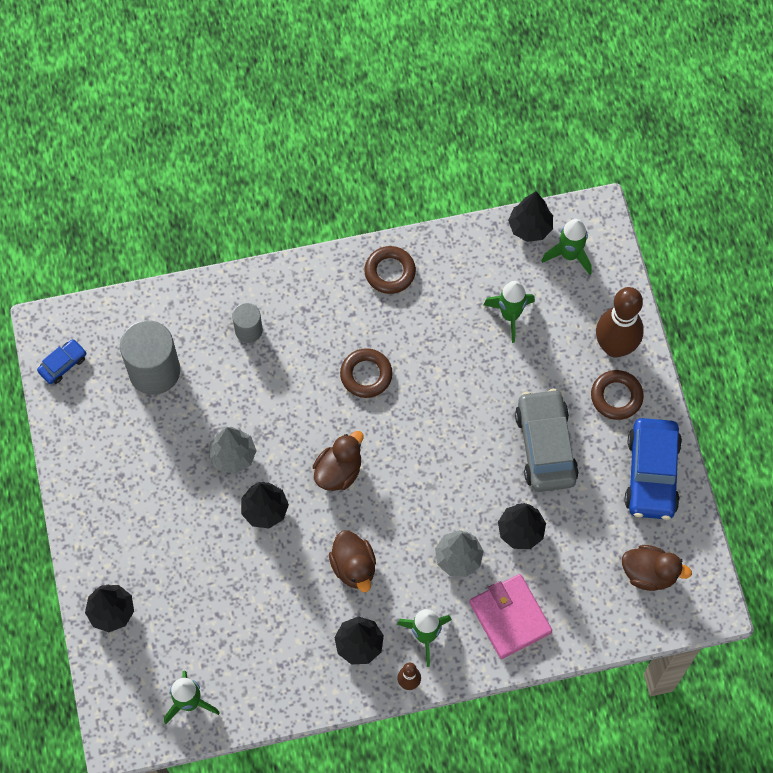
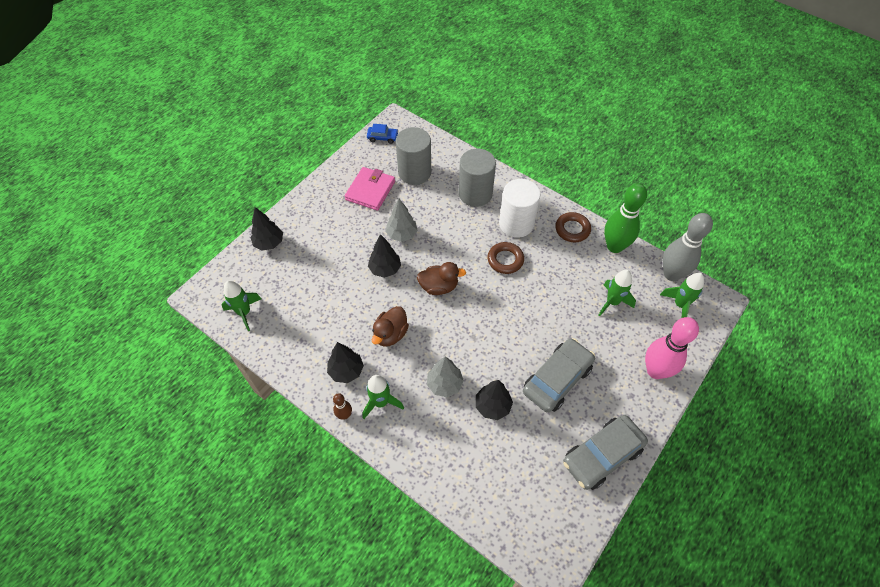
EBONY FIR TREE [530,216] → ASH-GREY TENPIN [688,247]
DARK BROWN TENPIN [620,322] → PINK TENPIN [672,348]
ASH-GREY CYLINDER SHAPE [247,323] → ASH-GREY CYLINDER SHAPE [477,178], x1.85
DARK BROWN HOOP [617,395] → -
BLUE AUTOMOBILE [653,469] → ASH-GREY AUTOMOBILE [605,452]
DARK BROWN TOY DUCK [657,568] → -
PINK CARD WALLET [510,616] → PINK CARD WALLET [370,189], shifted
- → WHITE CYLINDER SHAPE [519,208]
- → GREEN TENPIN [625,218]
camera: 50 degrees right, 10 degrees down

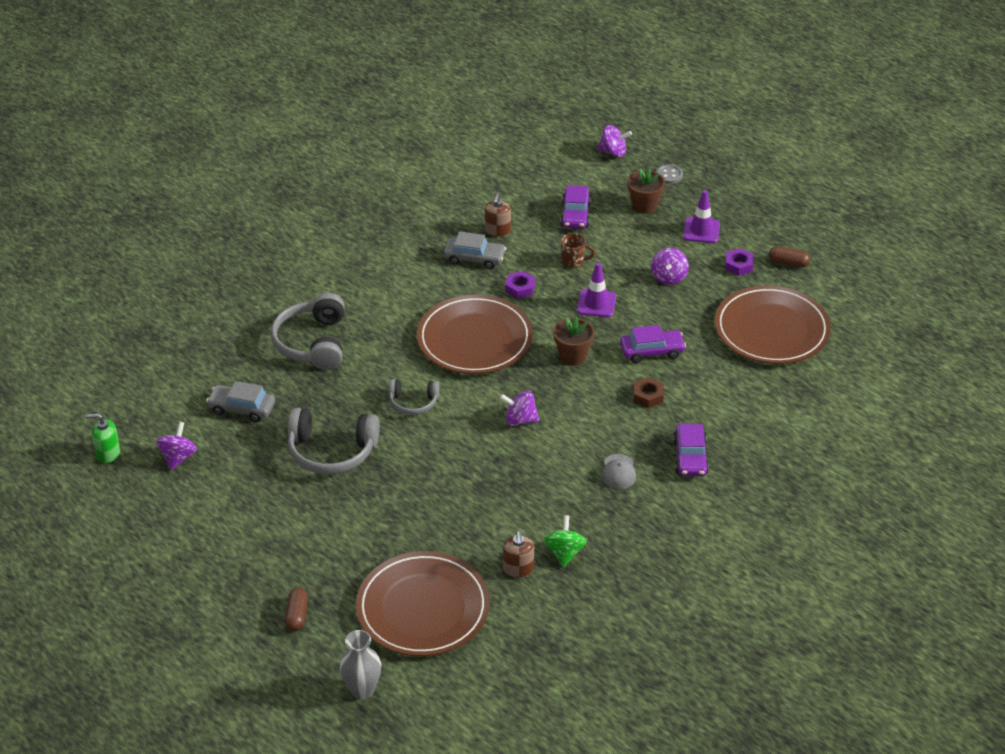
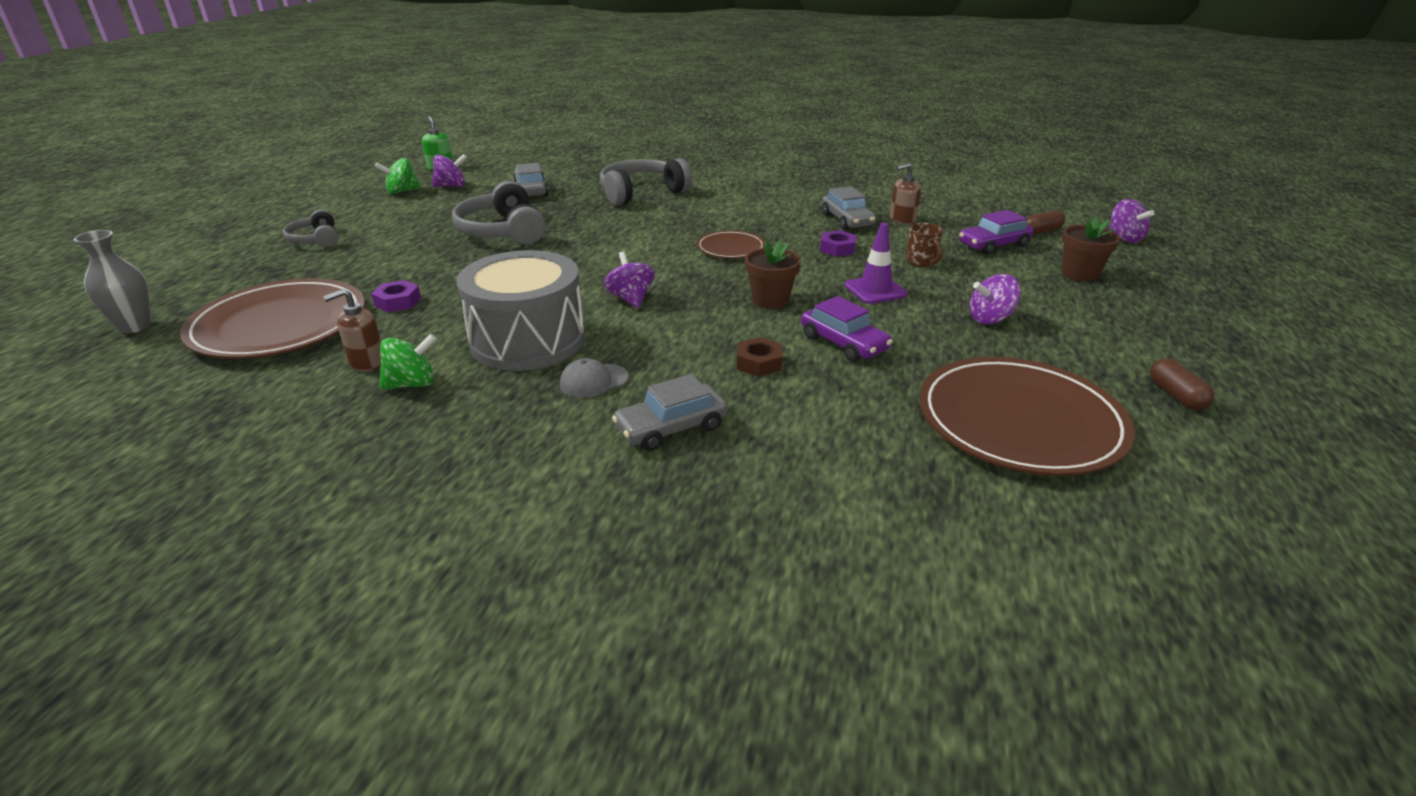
ASH-GREY BUTTON [669,174] → -
PURPLE SAFETY CONE [701,216] → -
PURPLE NUT [739,262] → PURPLE NUT [396,296], shifted
DARK BROWN FLAT DISH [475,334] → DARK BROWN FLAT DISH [731,244], x0.50
ASH-GREY HEADPHONES [414,397] → ASH-GREY HEADPHONES [310,228], shifted
PURPLE AUTOMOBILE [691,450] → ASH-GREY AUTOMOBILE [670,412]
DARK BROWN PILL SHAPE [296,609] → DARK BROWN PILL SHAPE [1045,222], shifted
- → GREEN WHIRLIGIG [398,176]
- → ASH-GREY DRUM [520,310]
camera: 60 degrees right, 10 degrees down

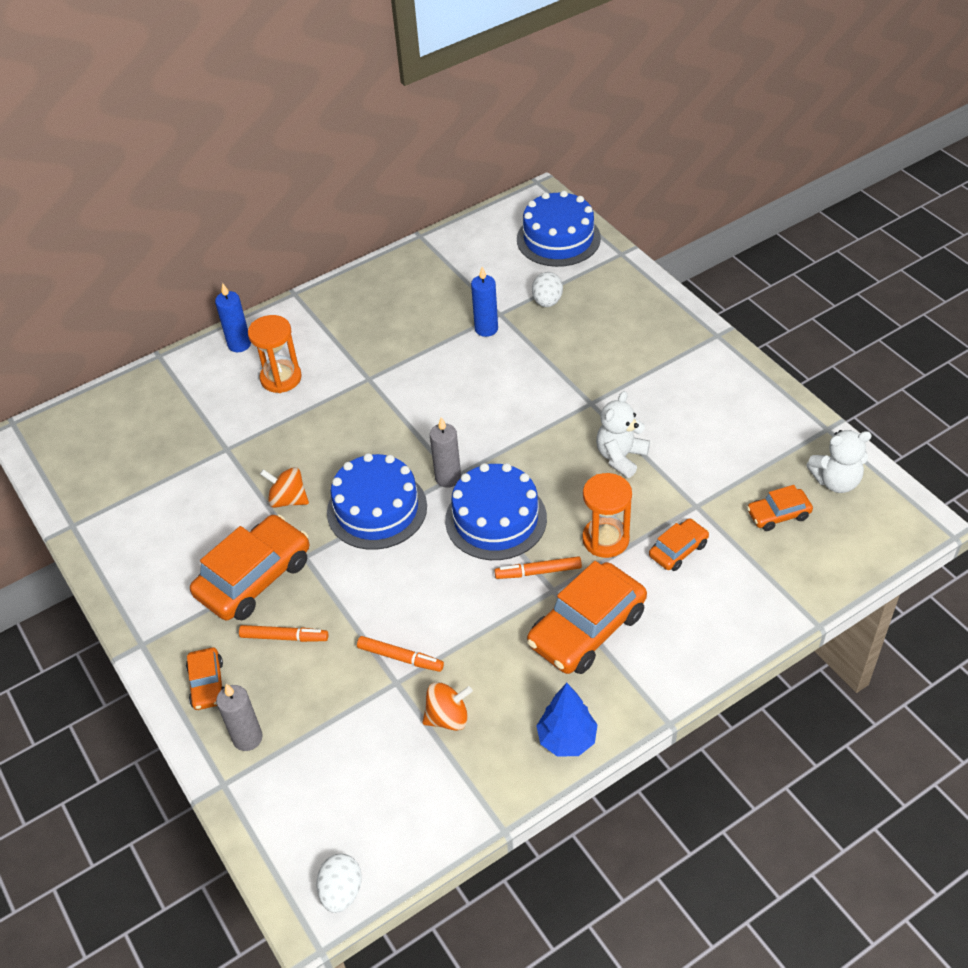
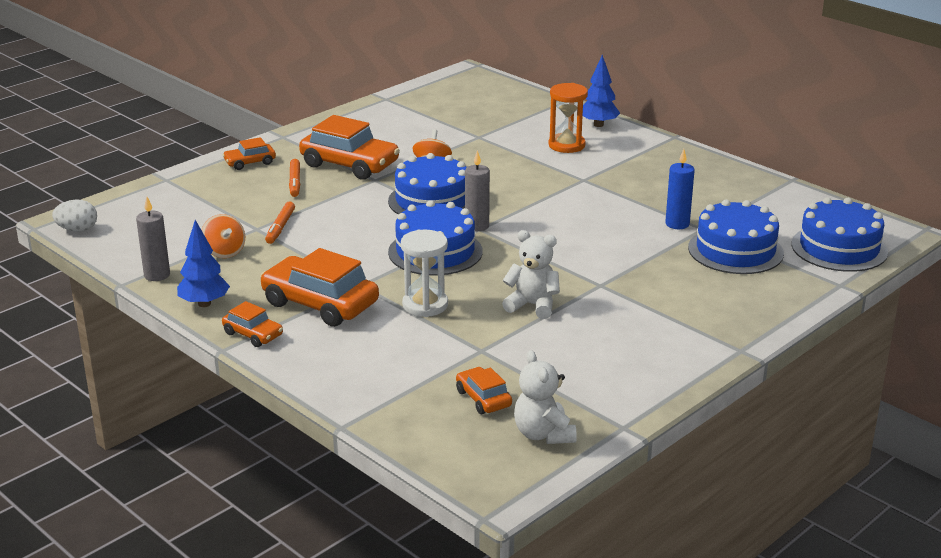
WHITE TOY EGG [547,289] → BLUE CAKE [736,236]
BLUE CANDLE [233,317] → BLUE FIR TREE [601,91]
ORANGE-COLOURED SAND TIMER [607,515] → WHITE SAND TIMER [424,273]
ORANGE-COLOURED AUTOMOBILE [679,544] → ORANGE-COLOURED AUTOMOBILE [252,324], shifted
ORANGE-COLOURED MARKER [538,567] → -
ASH-GREY CANDLE [239,717] → ASH-GREY CANDLE [153,239], shifted
camera: 75 degrees right, 20 degrees down

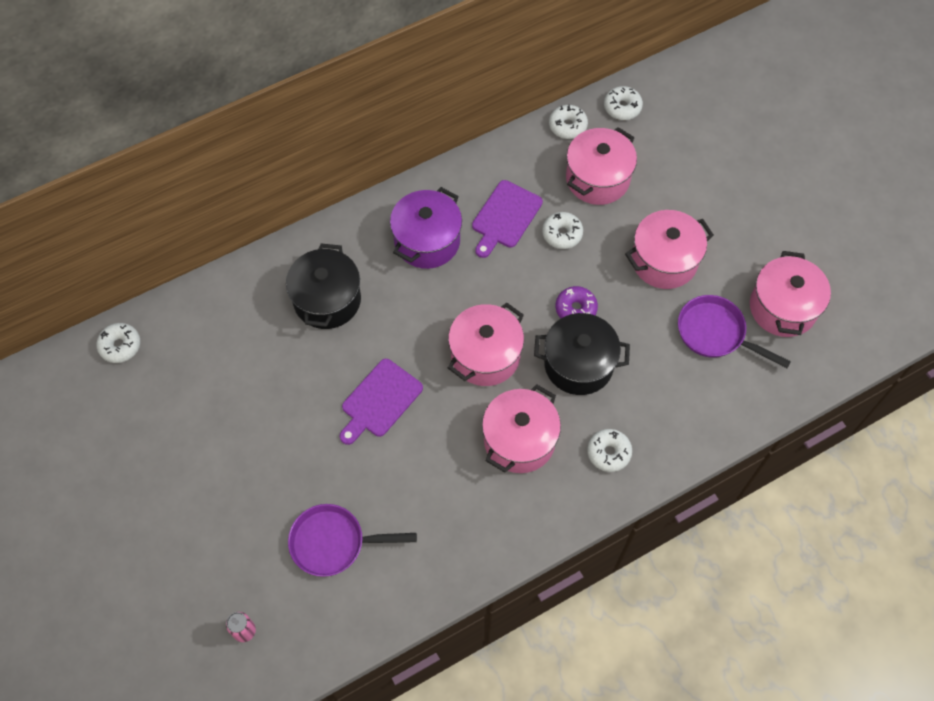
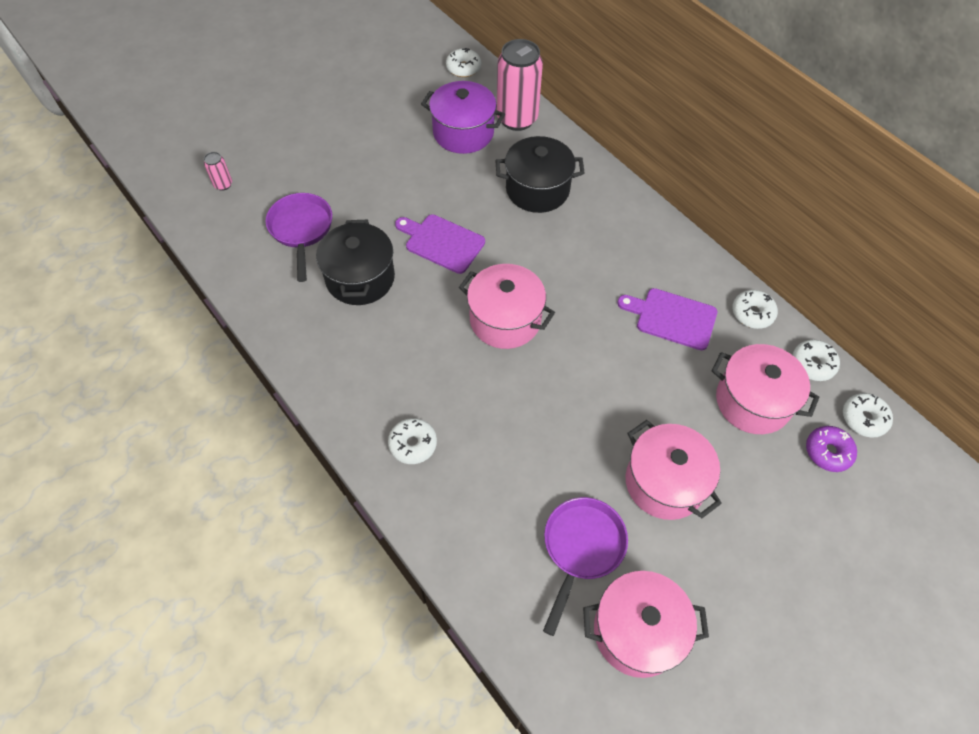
PURPLE COOKING POT [426,228] → PURPLE COOKING POT [463,117], shifted
WHITE GLAZED DONUT [562,230] → WHITE GLAZED DONUT [755,309], shifted
PURPLE GLAZED DONUT [577,302] → PURPLE GLAZED DONUT [831,449], shifted
EBONY COOKING POT [582,354] → EBONY COOKING POT [355,262], shifted
PINK COOKING POT [521,428] → -
- → PINK SODA CAN [520,85]
camera: 80 degrees right, 5 degrees down

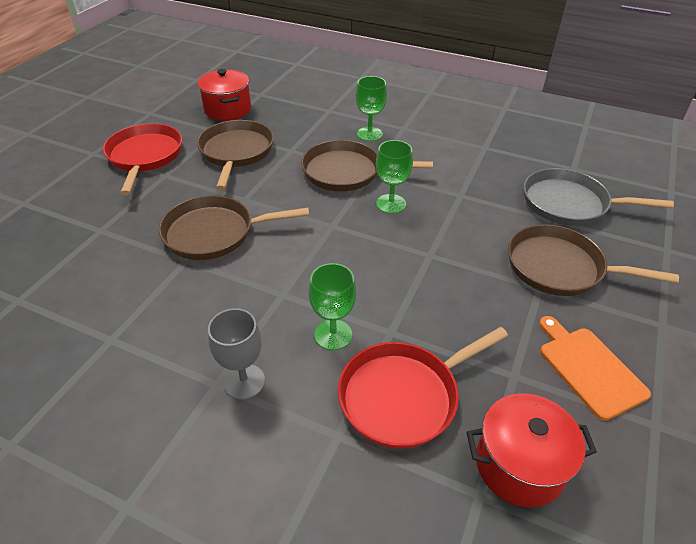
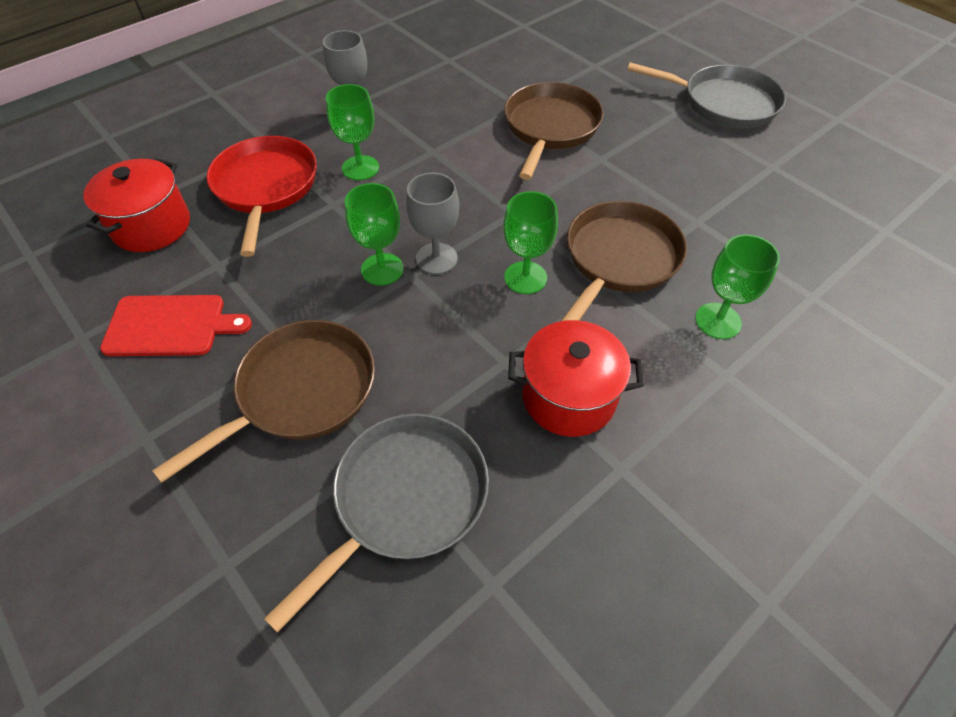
RED COOKING POT [224,95] → RED COOKING POT [576,378], shifted
DARK BROWN SKILLET [235,155] → -
RED SKILLET [142,159] → ASH-GREY SKILLET [706,95]
ORANGE-COLOURED CUTTING BOARD [595,368] → RED CUTTING BOARD [176,325]
- → ASH-GREY WINE GLASS [432,223]
- → GREEN WINE GLASS [374,234]
camera: 115 degrees right, 10 degrees up

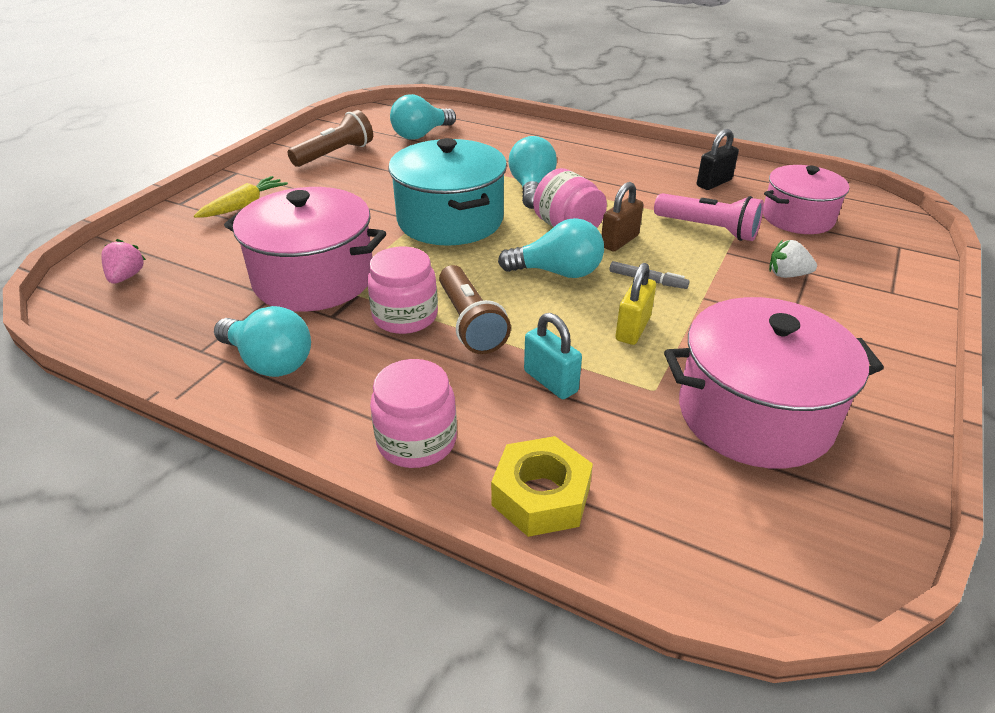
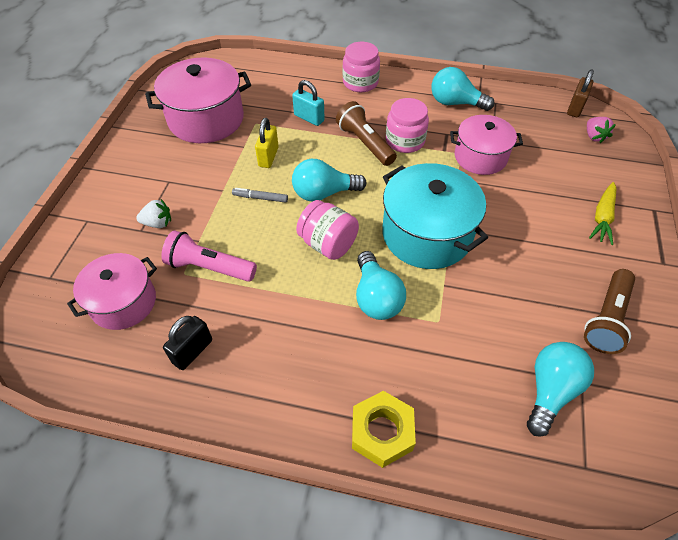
DARK BROWN SMALL LOCK [622,216] → DARK BROWN SMALL LOCK [580,93], shifted
PINK COOKING POT [305,249] → PINK COOKING POT [486,145], x0.66
BRIGHT YELLOW NUT [542,486] → BRIGHT YELLOW NUT [384,429], shifted
camera: 165 degrees right, 15 degrees up

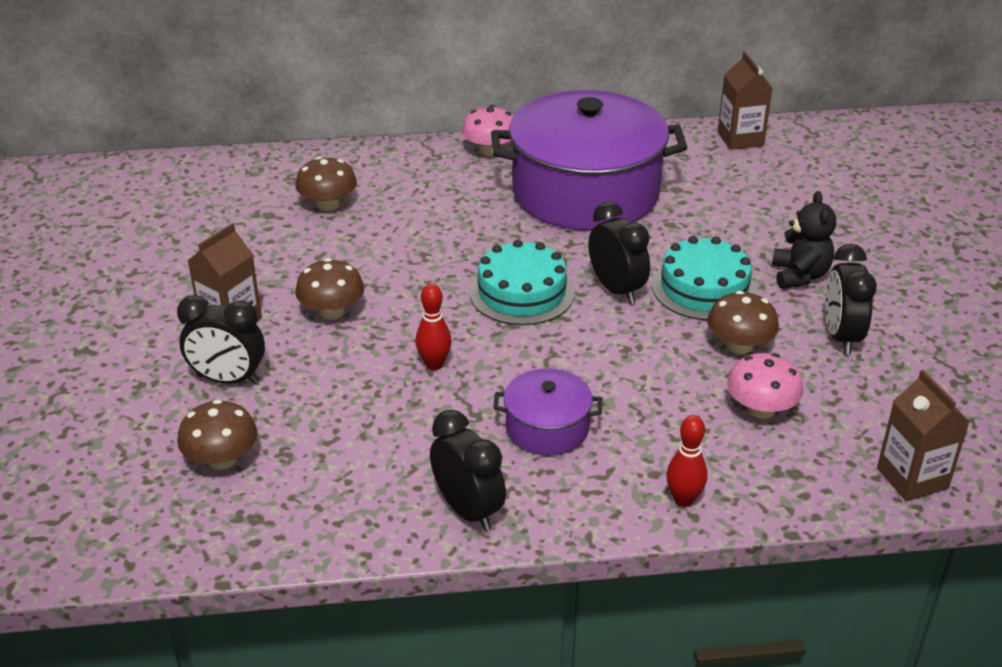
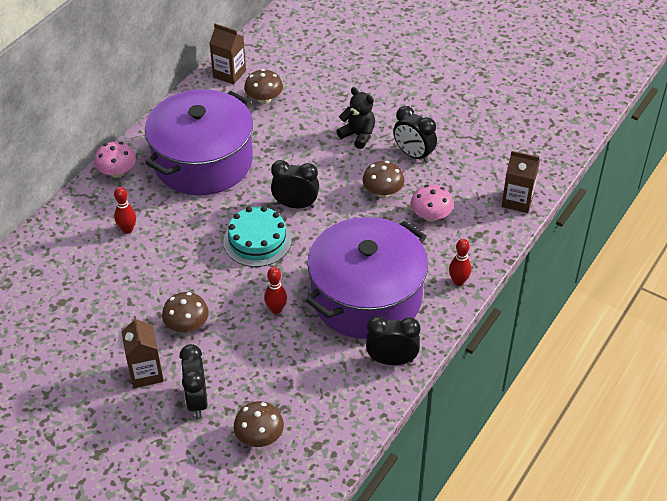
DARK BROWN FUNGUS [326,184] → DARK BROWN FUNGUS [263,86], shifted
TEAL CAKE [704,278] → -
EBONY CLOCK [221,340] → EBONY CLOCK [194,381], 120 degrees clockwise
PURPLE COOKING POT [547,412] → PURPLE COOKING POT [367,278], x2.23
- → RED TENPIN [125,210]
camera: 50 degrees left, 10 degrees up

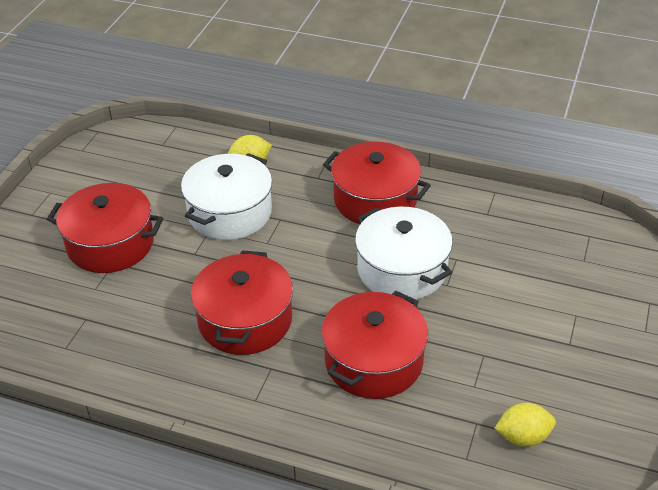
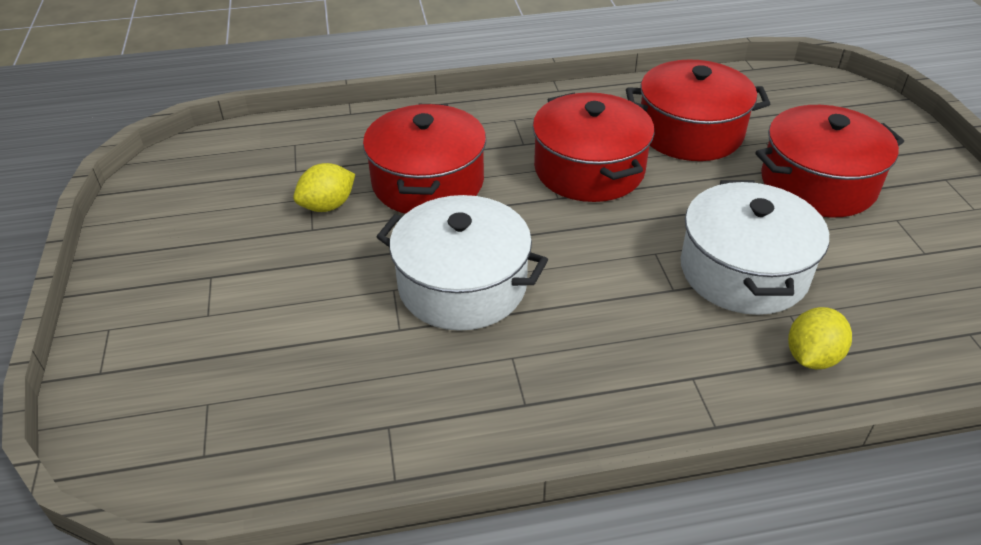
RED COOKING POT [377,183] → RED COOKING POT [698,110], shifted
BRIGHT YELLOW TOY LEMON [525,425] → BRIGHT YELLOW TOY LEMON [324,187], shifted
camera: 150 degrees right, 0 degrees up

